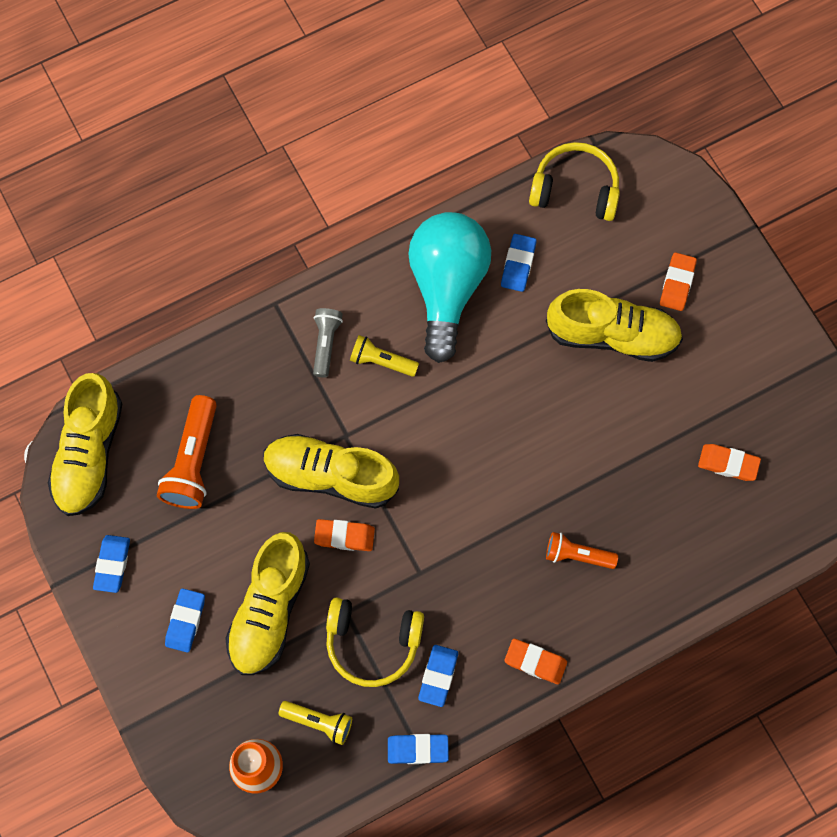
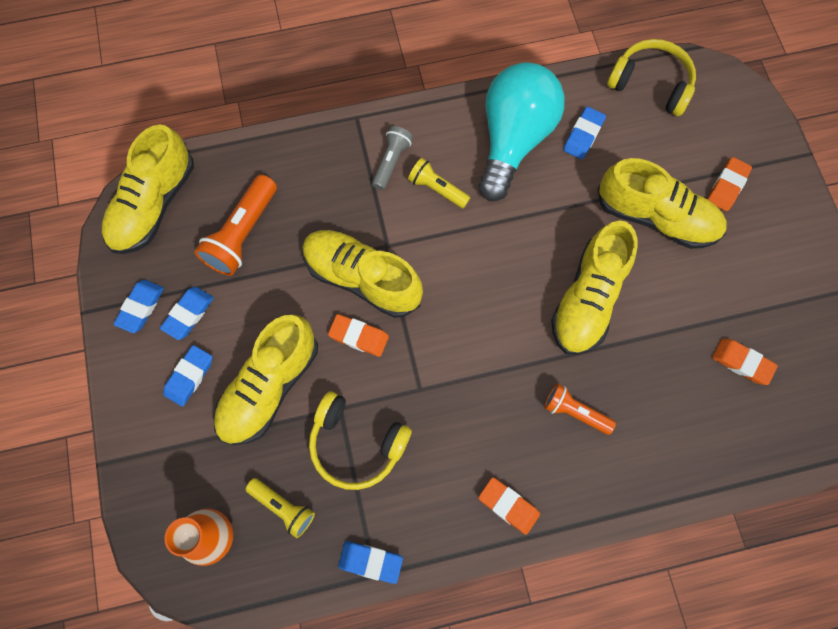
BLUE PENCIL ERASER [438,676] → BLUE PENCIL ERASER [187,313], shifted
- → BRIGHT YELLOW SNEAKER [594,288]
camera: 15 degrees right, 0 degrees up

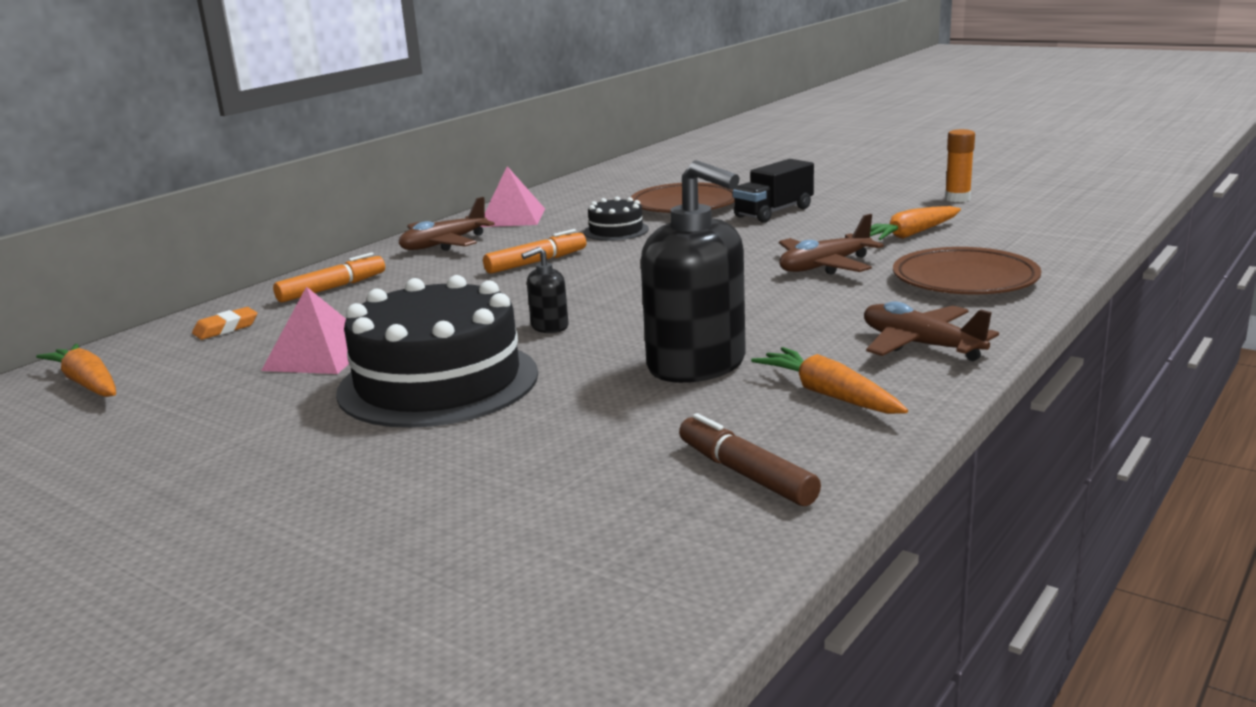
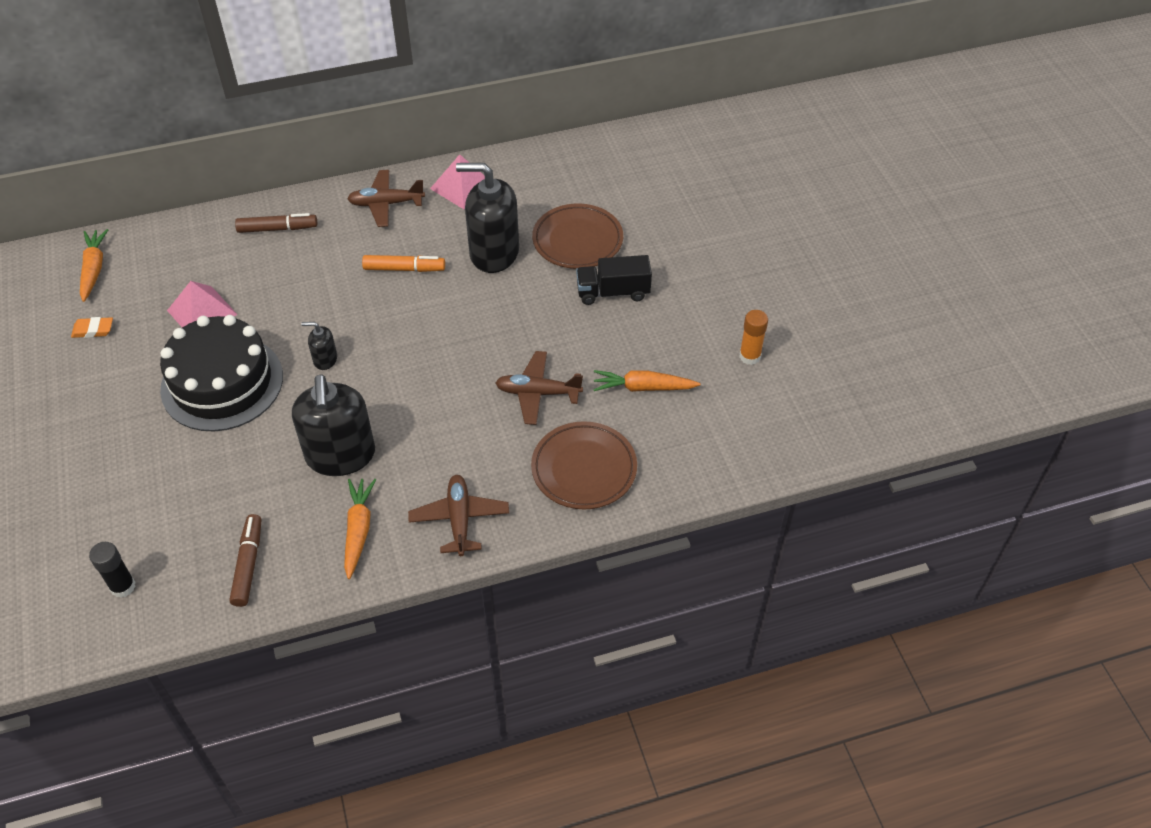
EBONY CAKE [616,219] → EBONY SOAP PUMP [487,218]
ORANGE-COLOURED MARKER [329,277] → DARK BROWN MARKER [276,223]
ORANGE-COLOURED PENCIL ERASER [224,323] → ORANGE-COLOURED PENCIL ERASER [92,327], shifted
- → EBONY GLUE [112,570]
camera: 35 degrees right, 30 degrees up

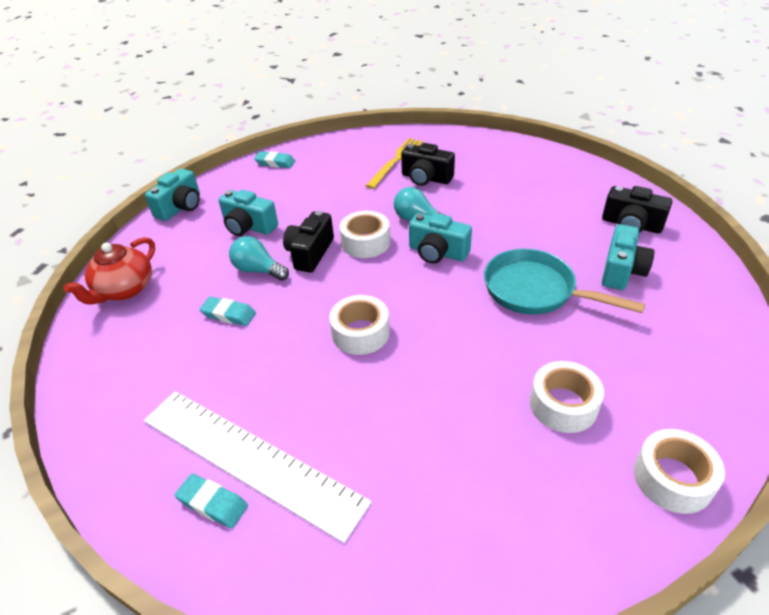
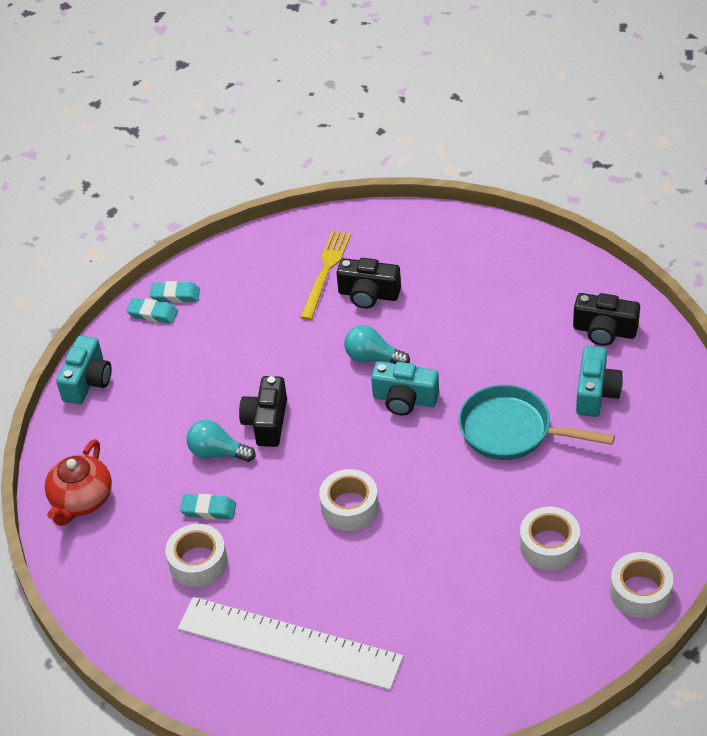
TEAL PHOTO CAMERA [248,213] → -
WHITE ROLL OF TAPE [365,234] → WHITE ROLL OF TAPE [196,555], shifted
TEAL PENCIL ERASER [211,501] → TEAL PENCIL ERASER [152,311], shifted
camera: 10 degrees left, 5 degrees up

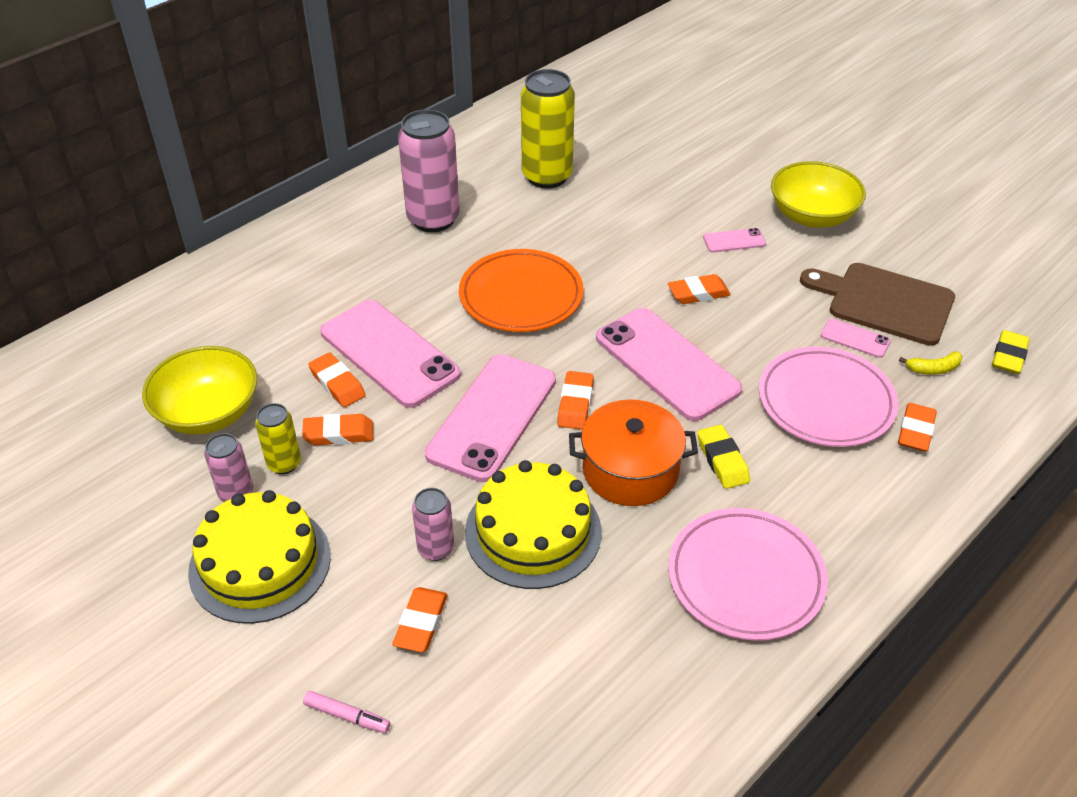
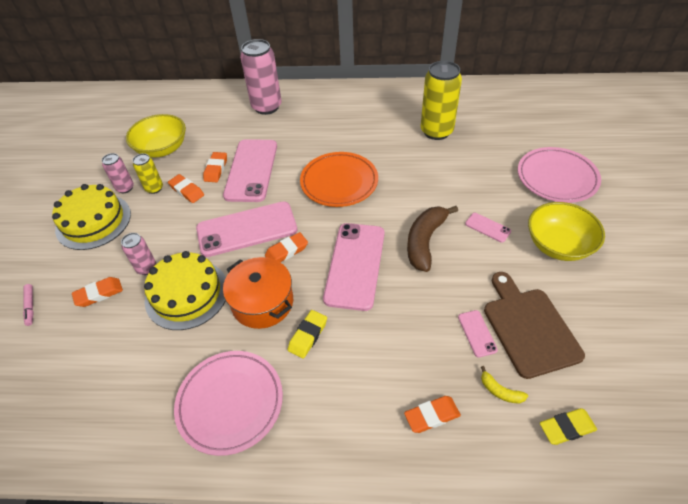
PINK SODA CAN [429,171] → PINK SODA CAN [260,77], shifted
ORANGE-COLOURED PENCIL ERASER [699,289] → DARK BROWN TOY BANANA [432,239]
PINK FLAT DISH [828,397] → PINK FLAT DISH [559,175], shifted
camera: 50 degrees right, 5 degrees up

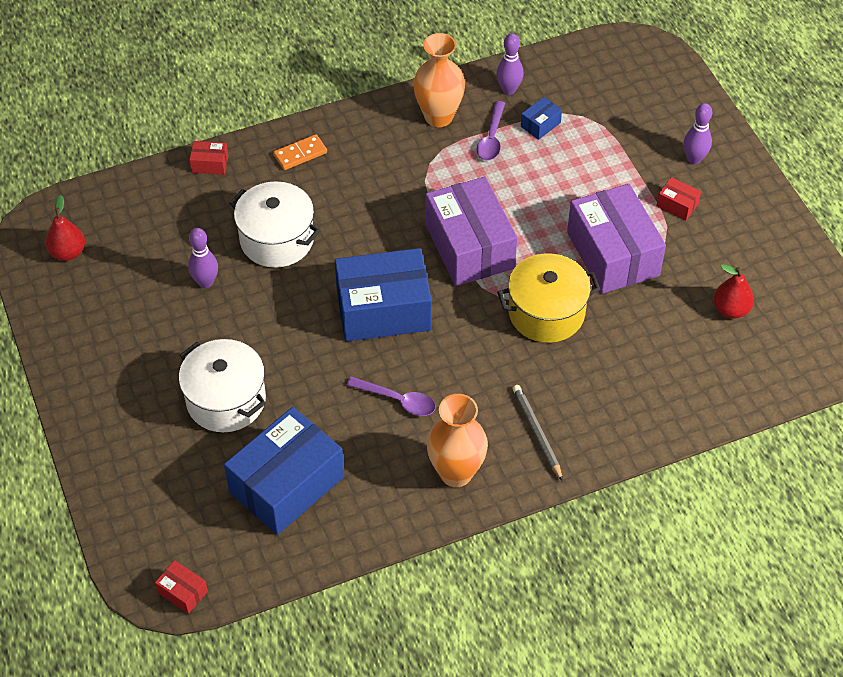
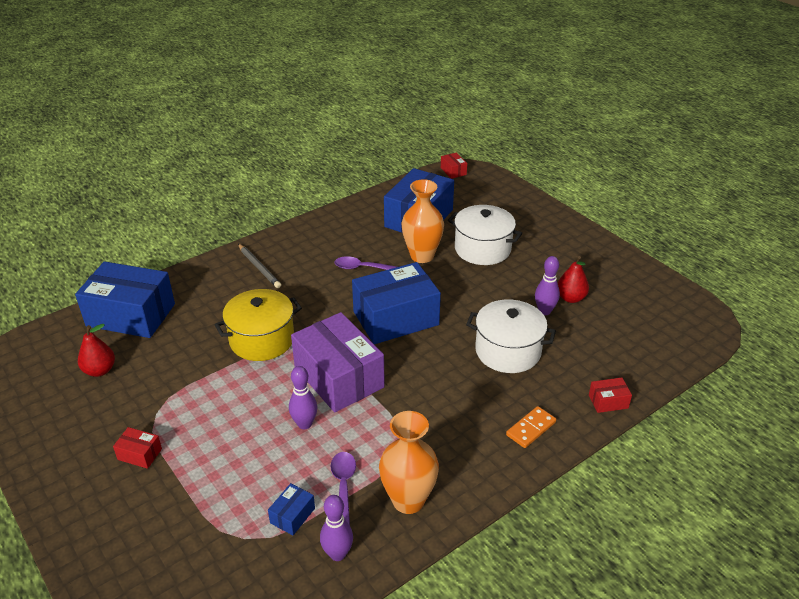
PURPLE TENPIN [697,133] → PURPLE TENPIN [303,397], shifted
PURPLE PARCEL [616,239] → -
RED PEAR FRUIT [65,228] → RED PEAR FRUIT [573,279], shifted
ORANGE-COLOURED VASE [457,440] → ORANGE-COLOURED VASE [422,221], shifted
RED PARCEL [181,587] → RED PARCEL [454,166], 45 degrees clockwise
- → BLUE PARCEL [125,299]
camera: 165 degrees right, 15 degrees down

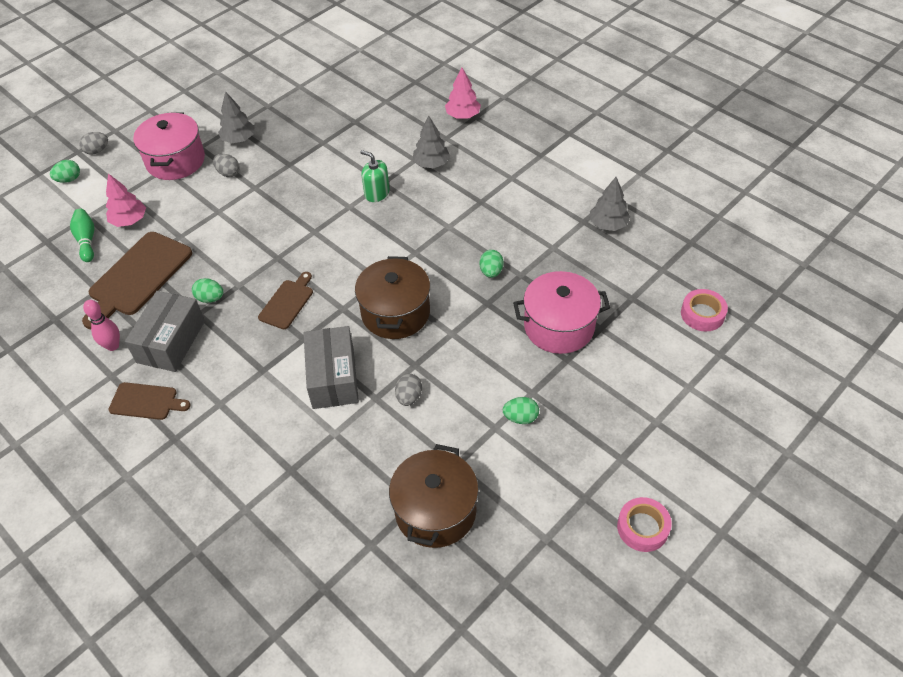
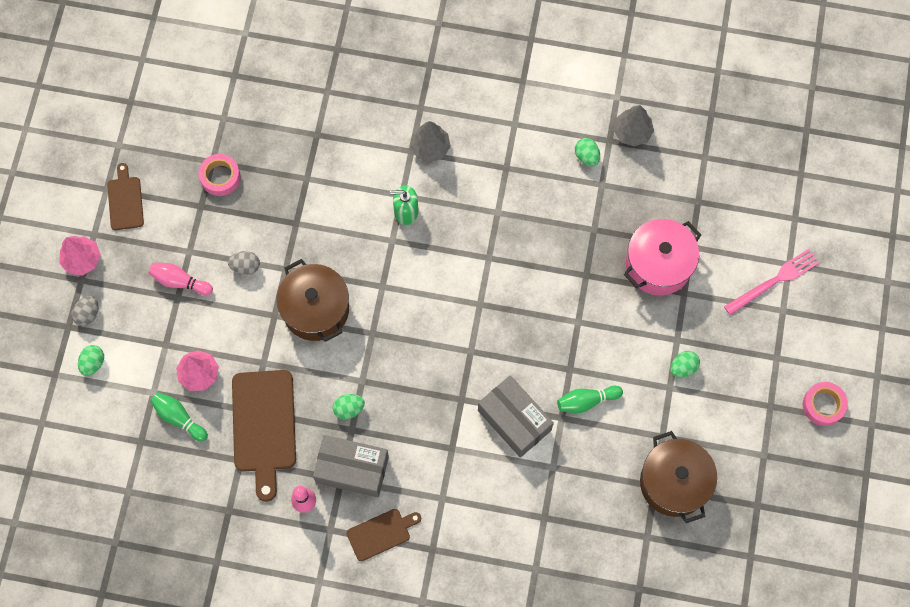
PINK FIR TREE [463,93] → PINK FIR TREE [80,256], shifted
ASH-GREY FIR TREE [236,117] → -
PINK COOKING POT [169,146] → PINK TENPIN [180,279]
GREEN TOY EGG [491,264] → GREEN TOY EGG [587,152], shifted
DARK BROWN COOKING POT [392,297] → DARK BROWN COOKING POT [312,300], shifted
DARK BROWN CUTTING BOARD [285,300] → DARK BROWN CUTTING BOARD [125,196], shifted
PINK ROLL OF TAPE [704,310] → PINK ROLL OF TAPE [220,175], shifted
ASH-GREY PARCEL [165,331] → ASH-GREY PARCEL [351,466], 60 degrees counterclockwise
ASH-GREY TOY EGG [408,390] → GREEN TENPIN [590,399]
- → PINK FORK [772,282]
camera: 35 degrees left, 20 degrees up

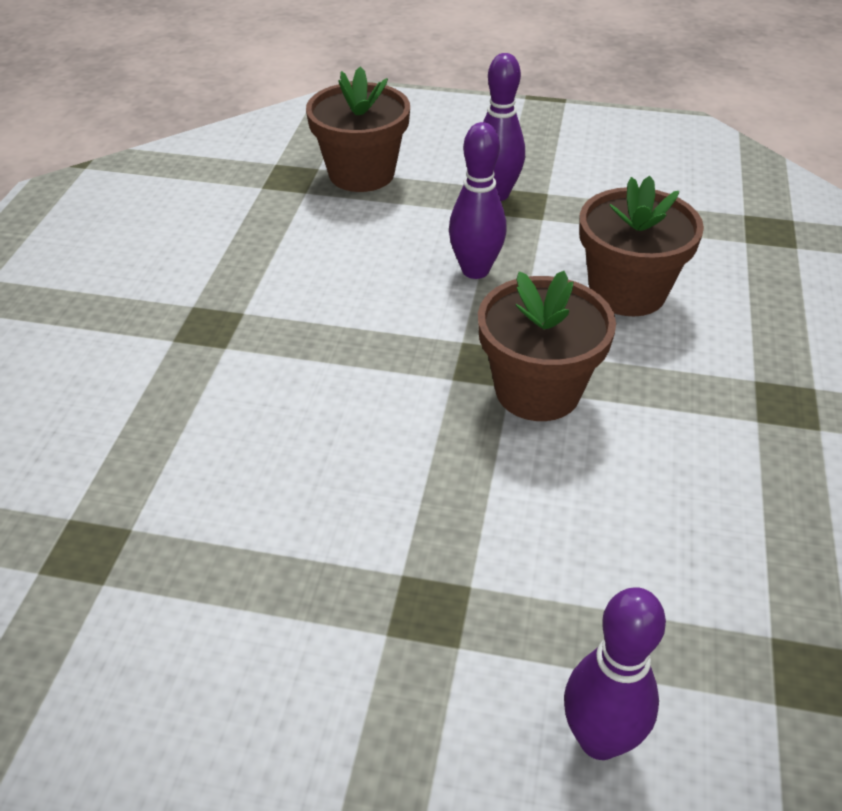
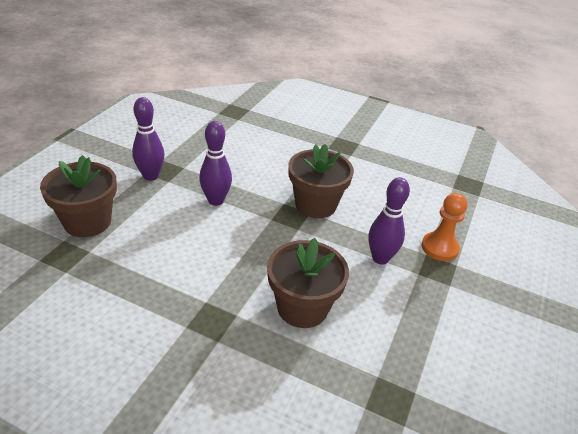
DARK BROWN POTTED PLANT [641,246] → DARK BROWN POTTED PLANT [308,283], shifted
PURPLE TENPIN [615,673] → PURPLE TENPIN [389,220], shifted
- → ORANGE-COLOURED PAWN [444,227]
camera: 80 degrees left, 5 degrees down

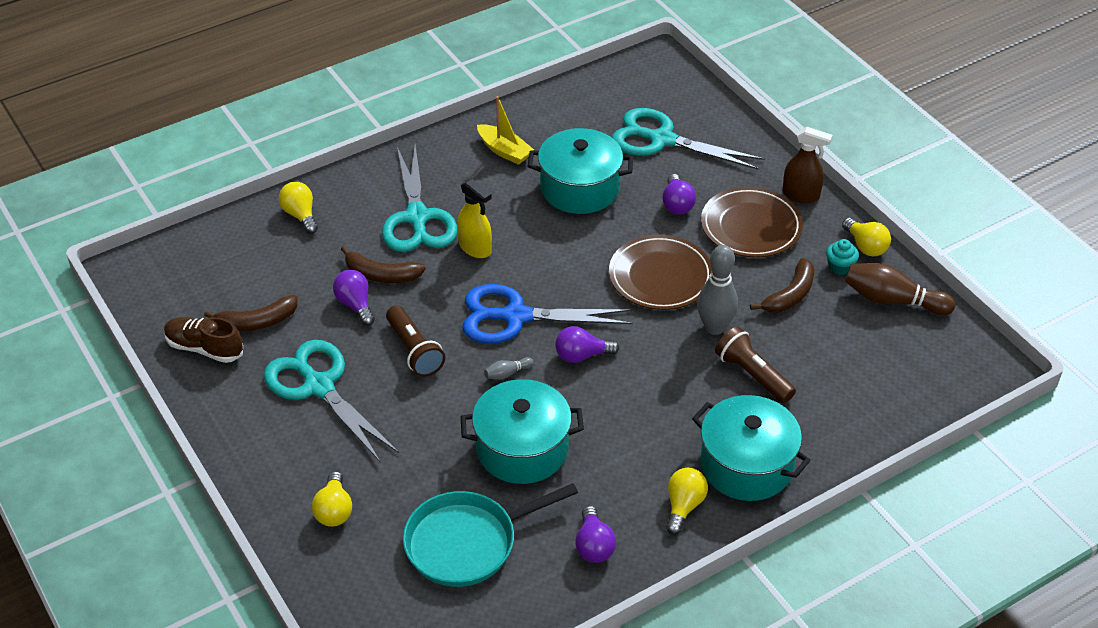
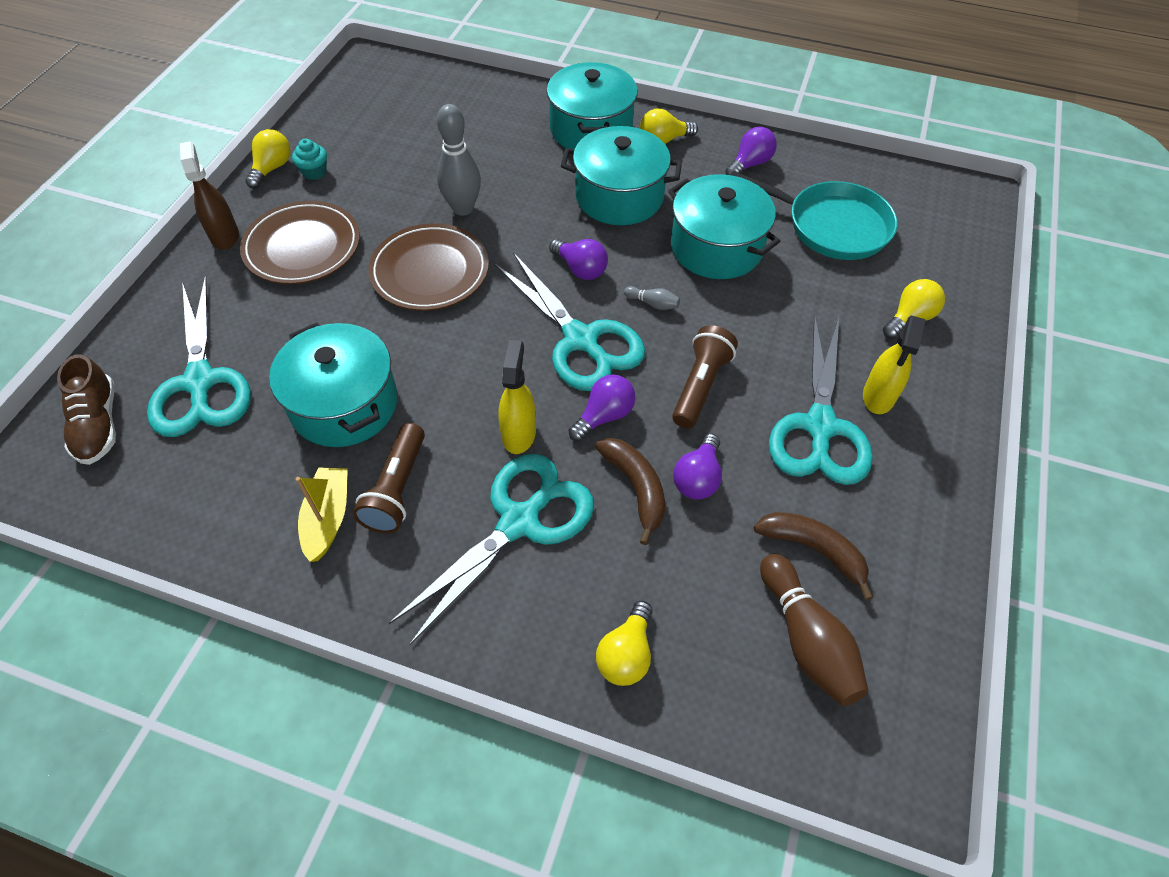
PURPLE LIGHT BULB [679,194] → PURPLE LIGHT BULB [602,407], shifted
DARK BROWN TOY BANANA [782,285] → -
DARK BROWN TENPIN [900,289] → DARK BROWN TENPIN [814,630], shifted
BLUE SHEARS [547,314] → TEAL SHEARS [570,321]
DARK BROWN SNEAKER [203,340] → DARK BROWN SNEAKER [86,409], shifted
DARK BROWN FLASHLIGHT [755,365] → DARK BROWN FLASHLIGHT [389,478], shifted
- → TEAL COOKING POT [621,175]
- → BRIGHT YELLOW SPRAY BOTTLE [894,365]
camera: 130 degrees left, 10 degrees up

